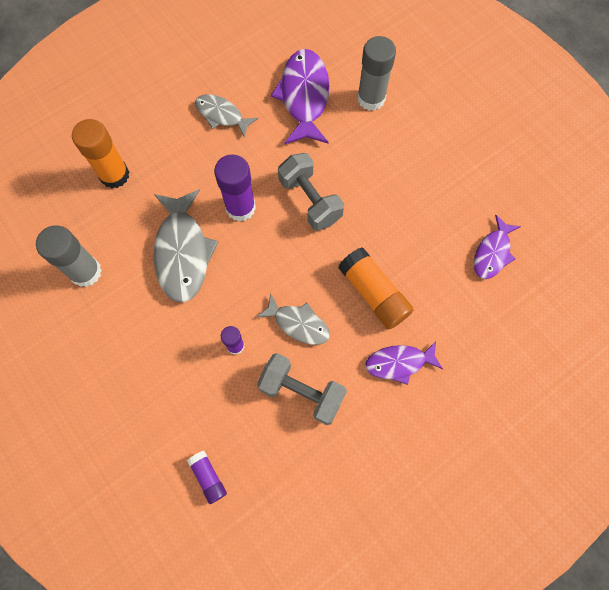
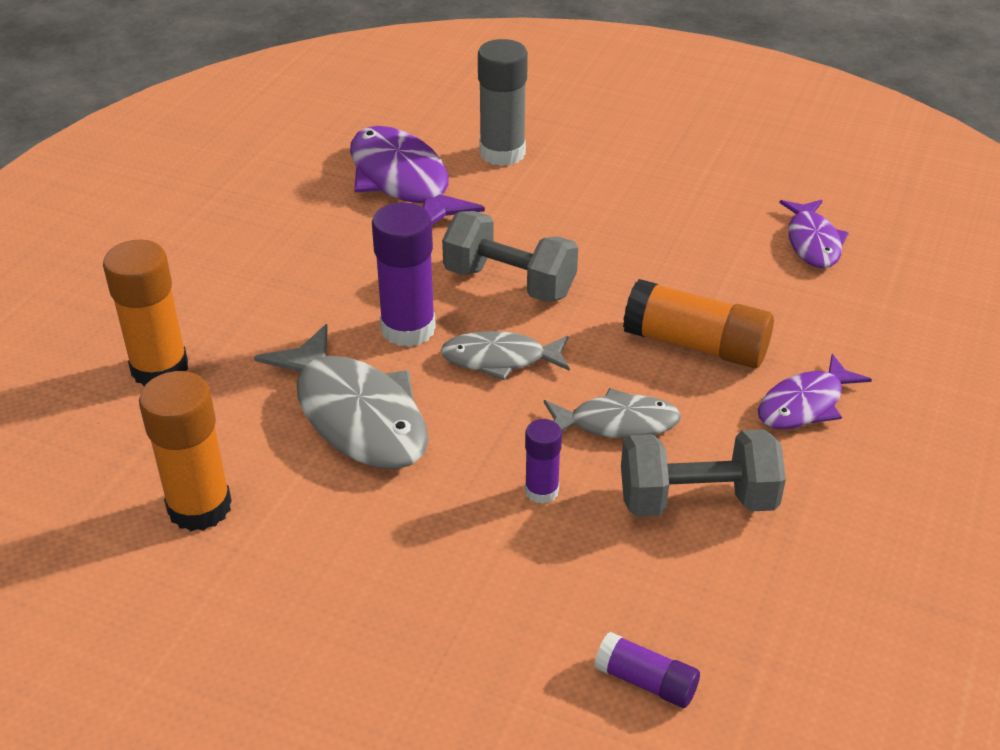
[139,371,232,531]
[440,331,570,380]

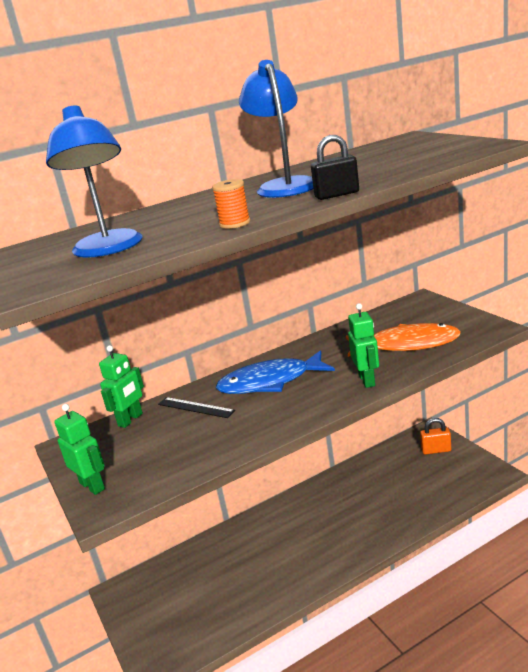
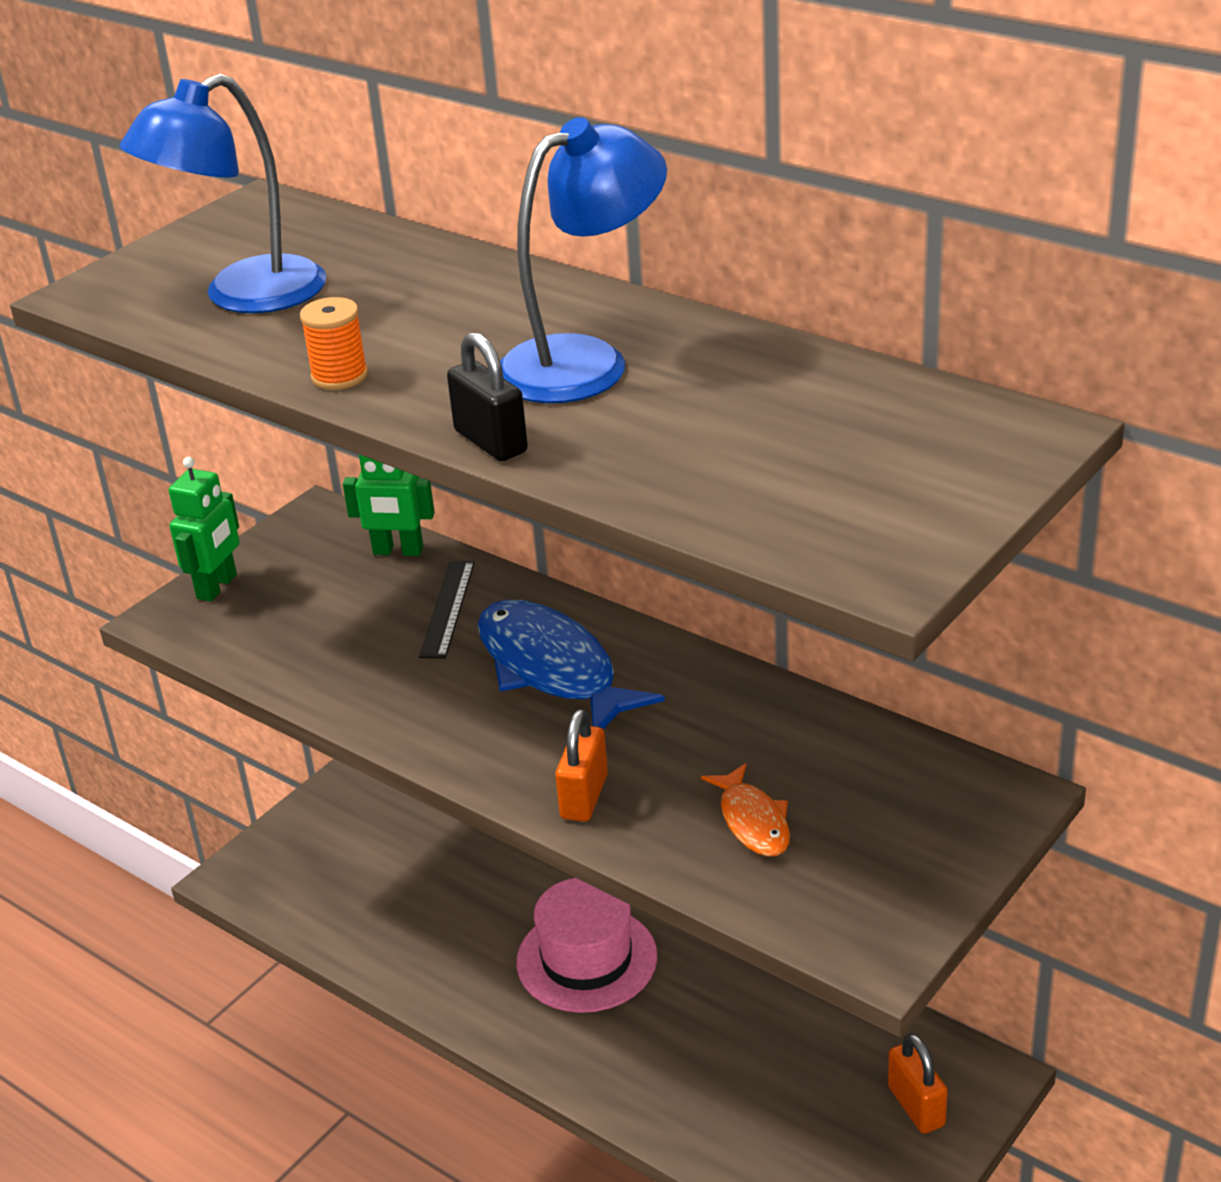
[701,763,790,857]
[555,709,608,822]
[516,878,657,1013]

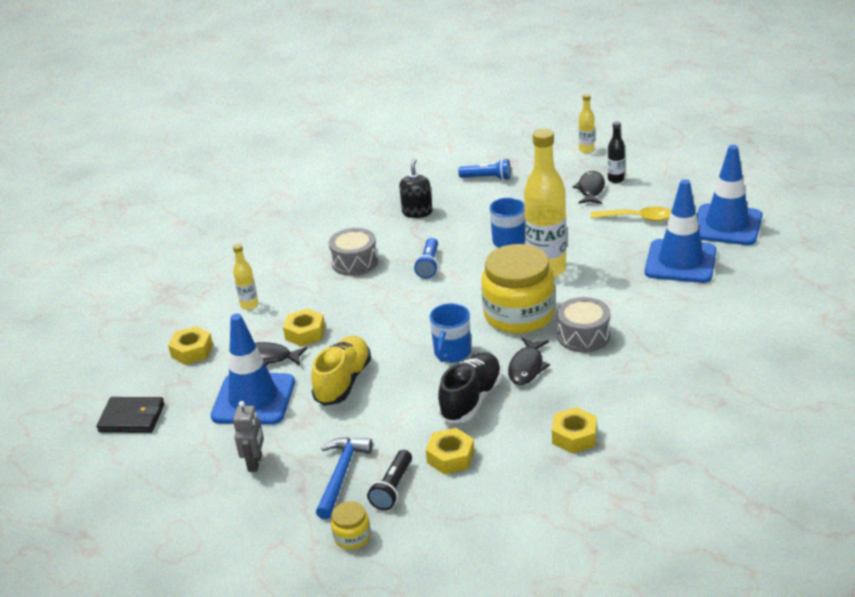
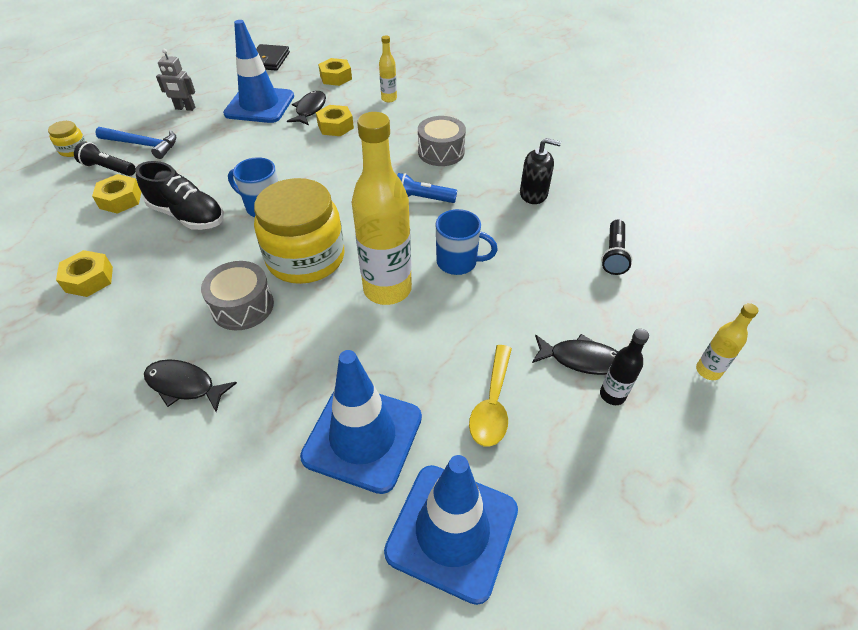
[311,336,371,406] (first image)
[601,219,632,275]
[144,359,237,412]

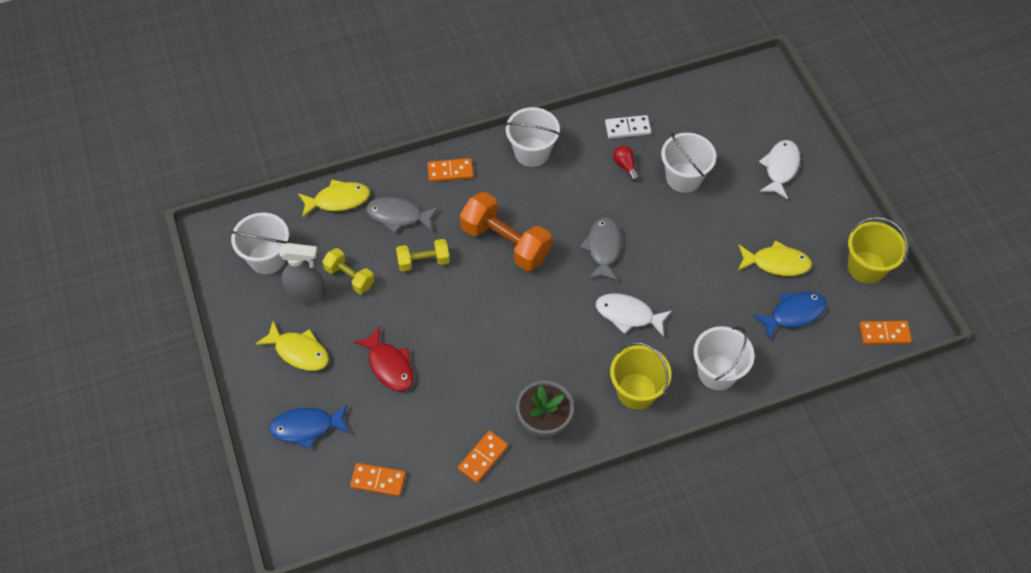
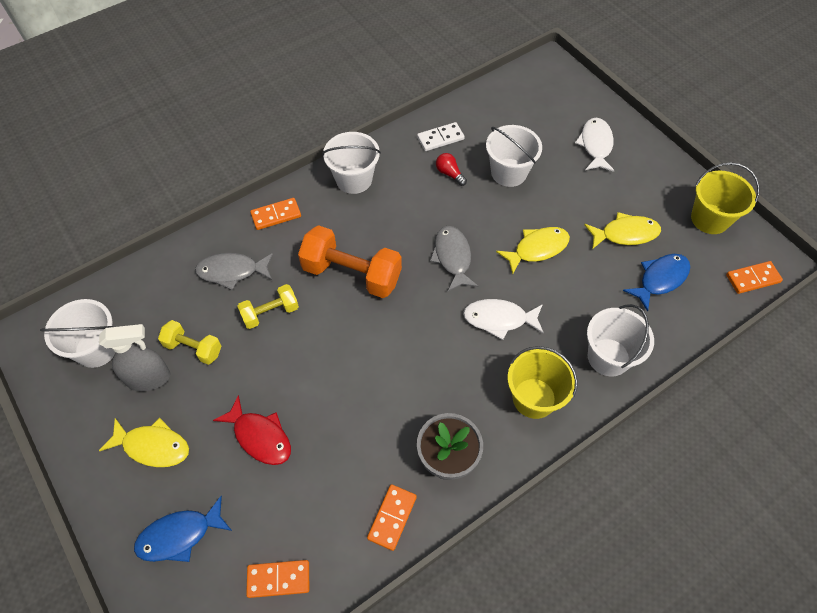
[496,227,570,275]

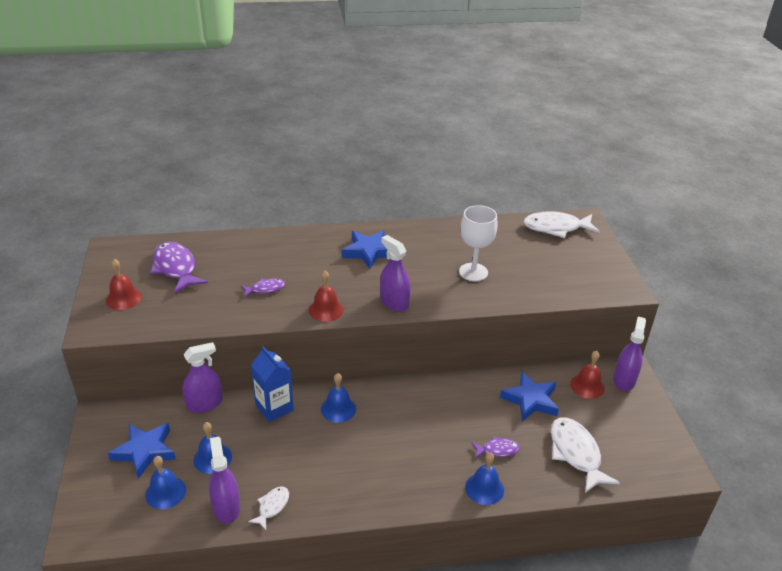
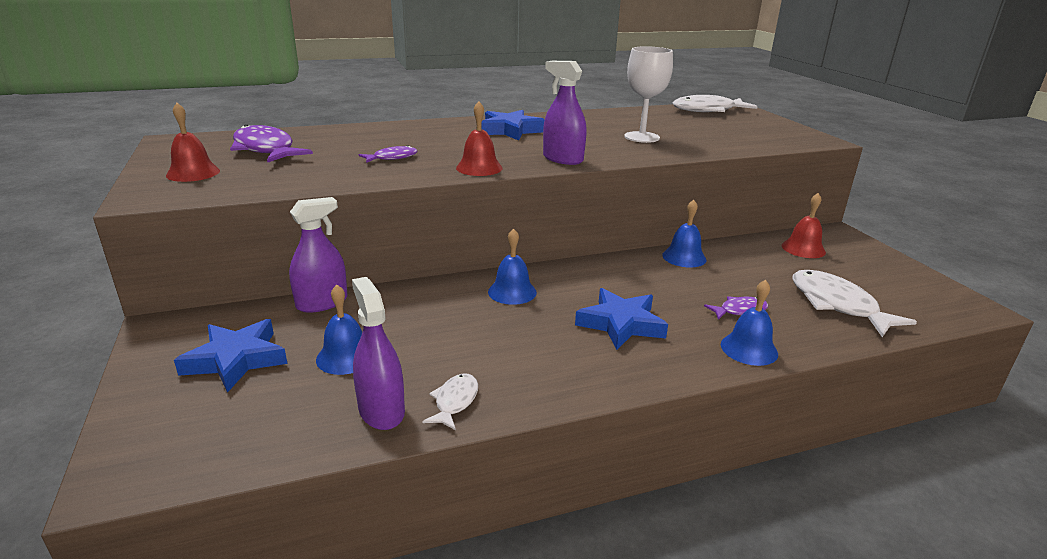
[662,200,706,267]
[251,346,294,422] (first image)
[575,288,668,350]
[613,317,646,391] (first image)

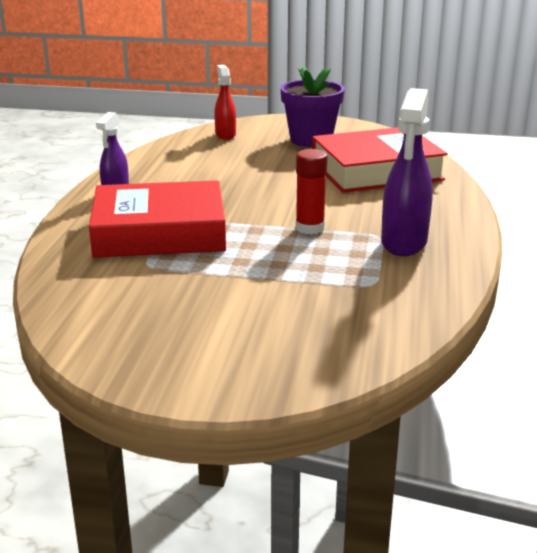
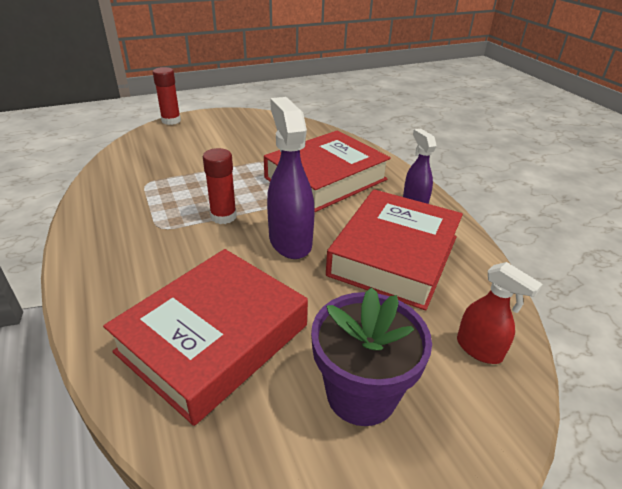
[267,97,315,259]
[153,67,181,125]
[326,189,463,310]

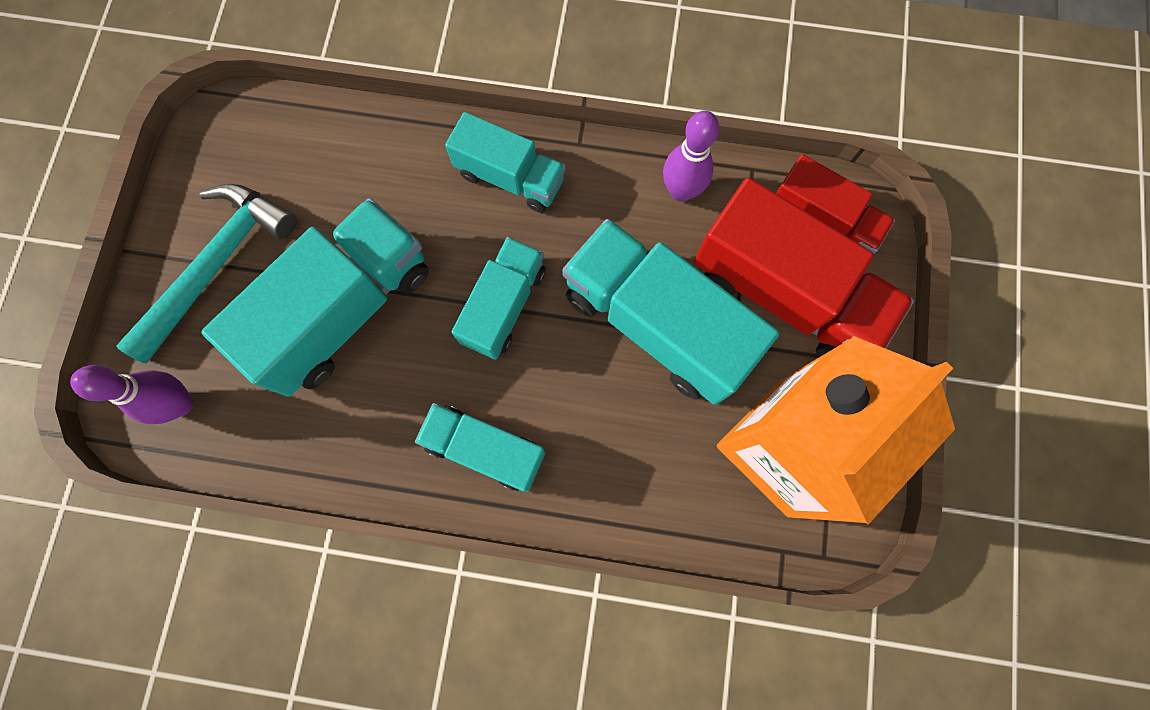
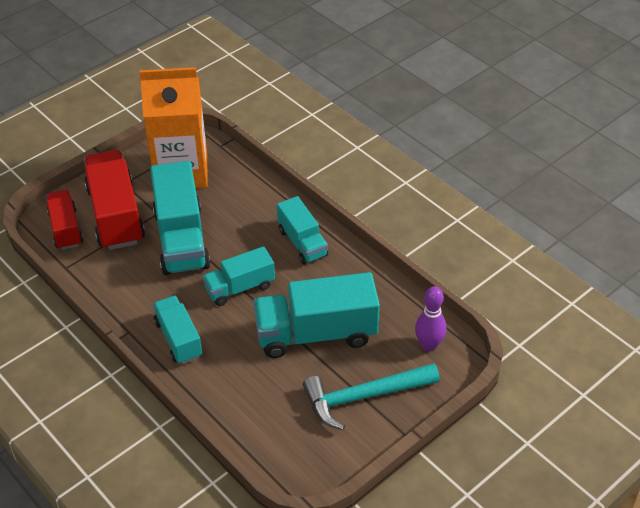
[663,111,719,202] (first image)

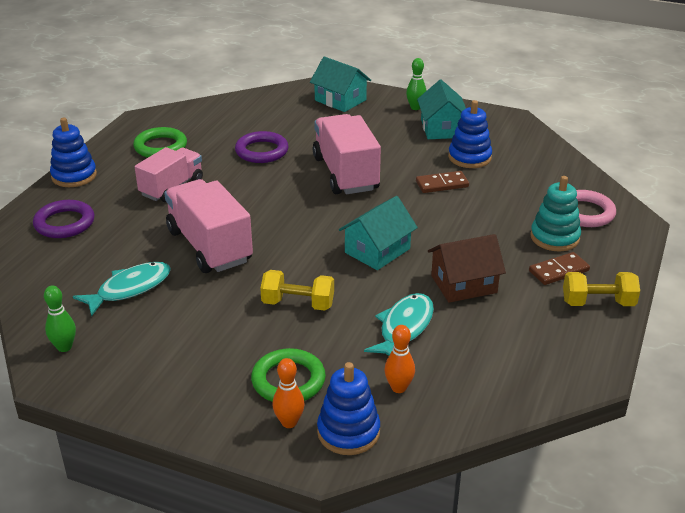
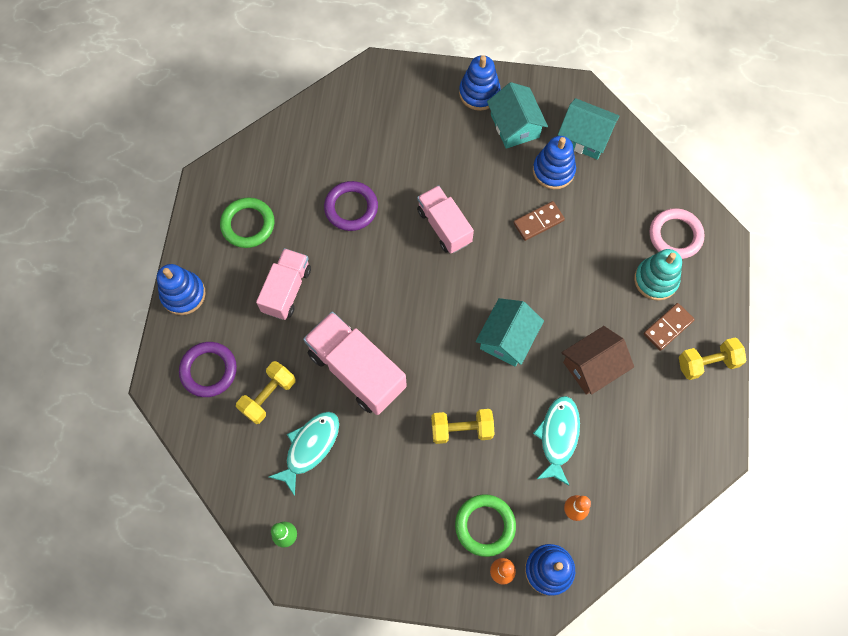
[558,98,620,160]
[417,185,474,254]
[459,55,501,111]
[236,361,296,424]

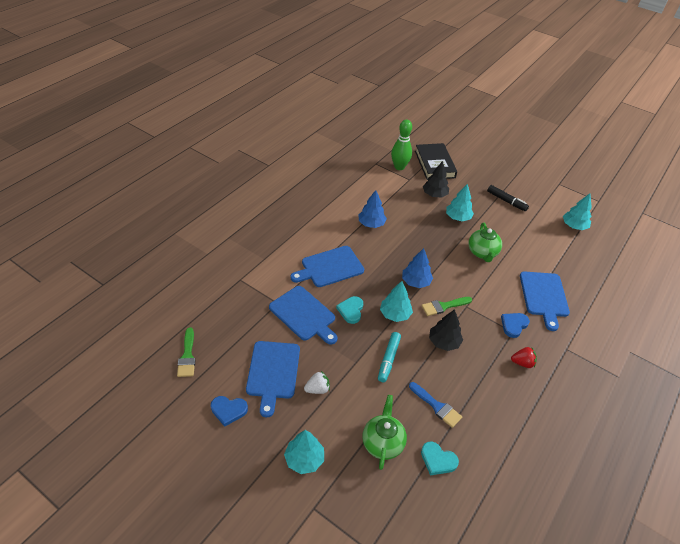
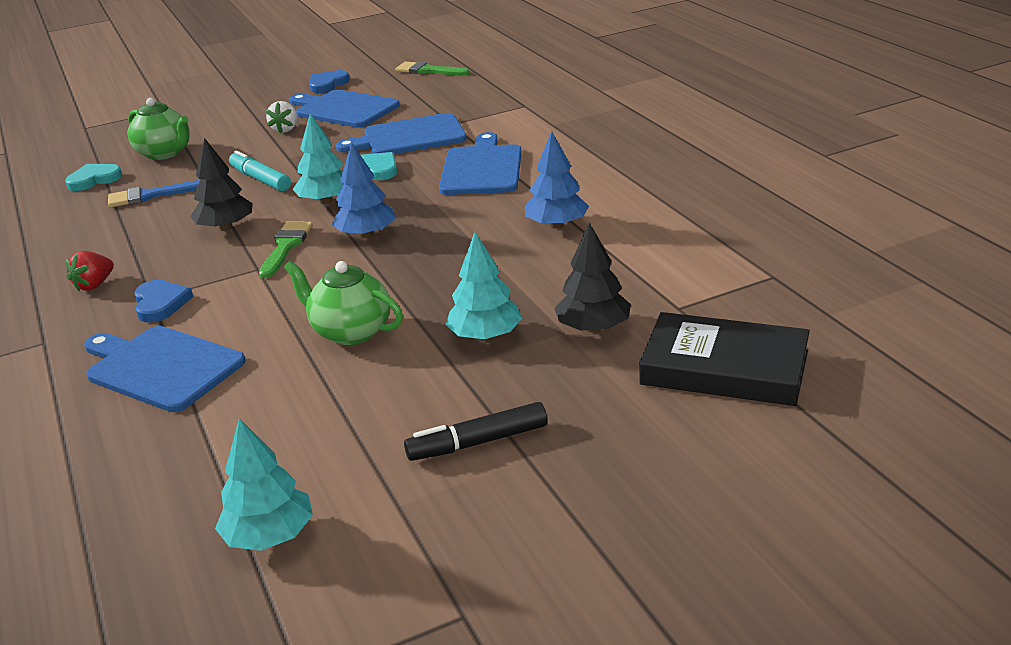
[284,430,324,474] (first image)
[391,119,412,170] (first image)

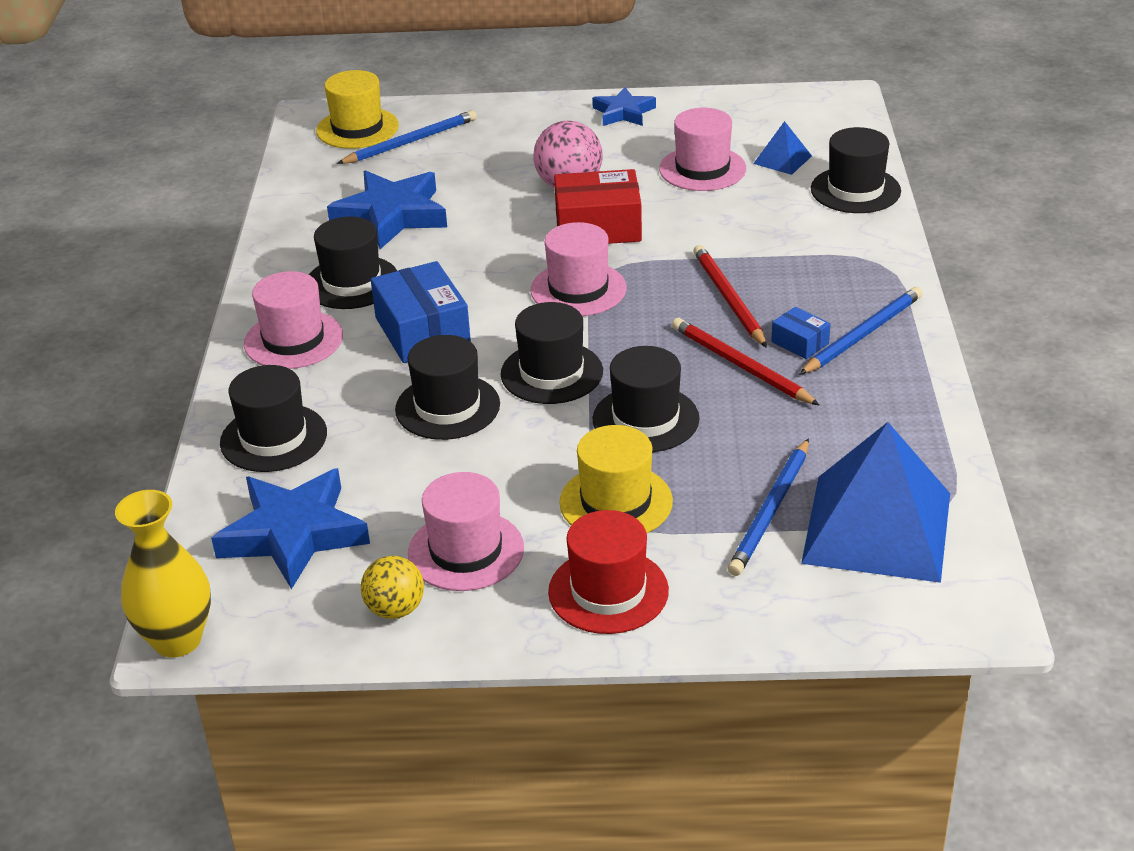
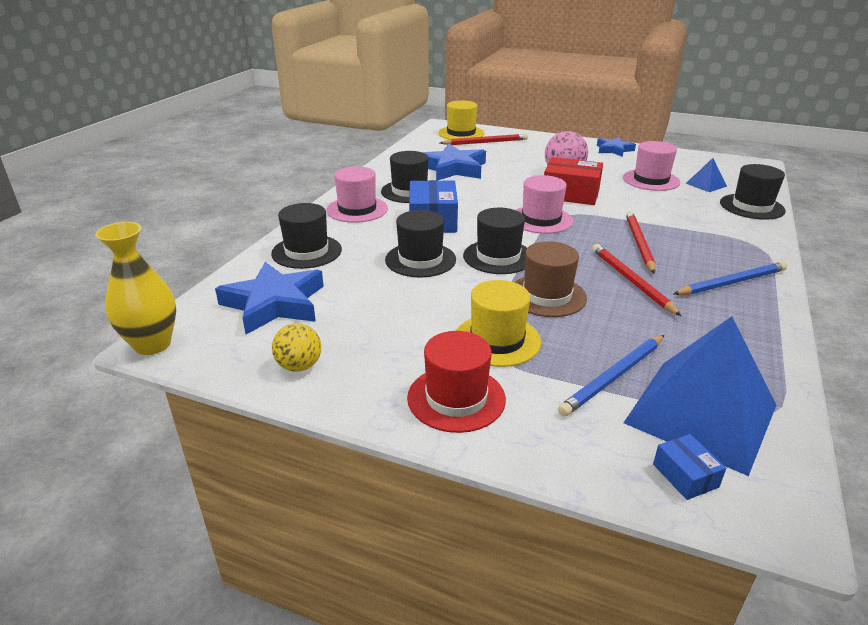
[440,134,528,145]
[408,472,524,591] (first image)
[514,241,587,317]
[653,434,726,500]

